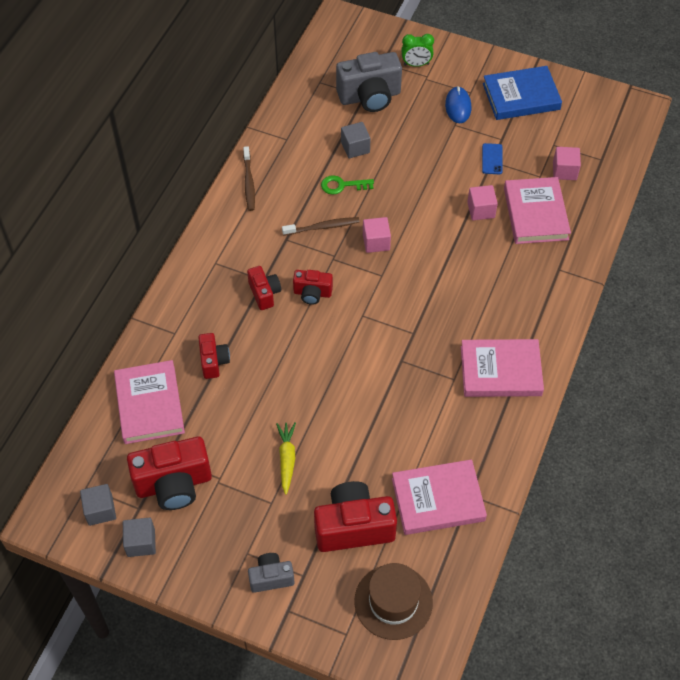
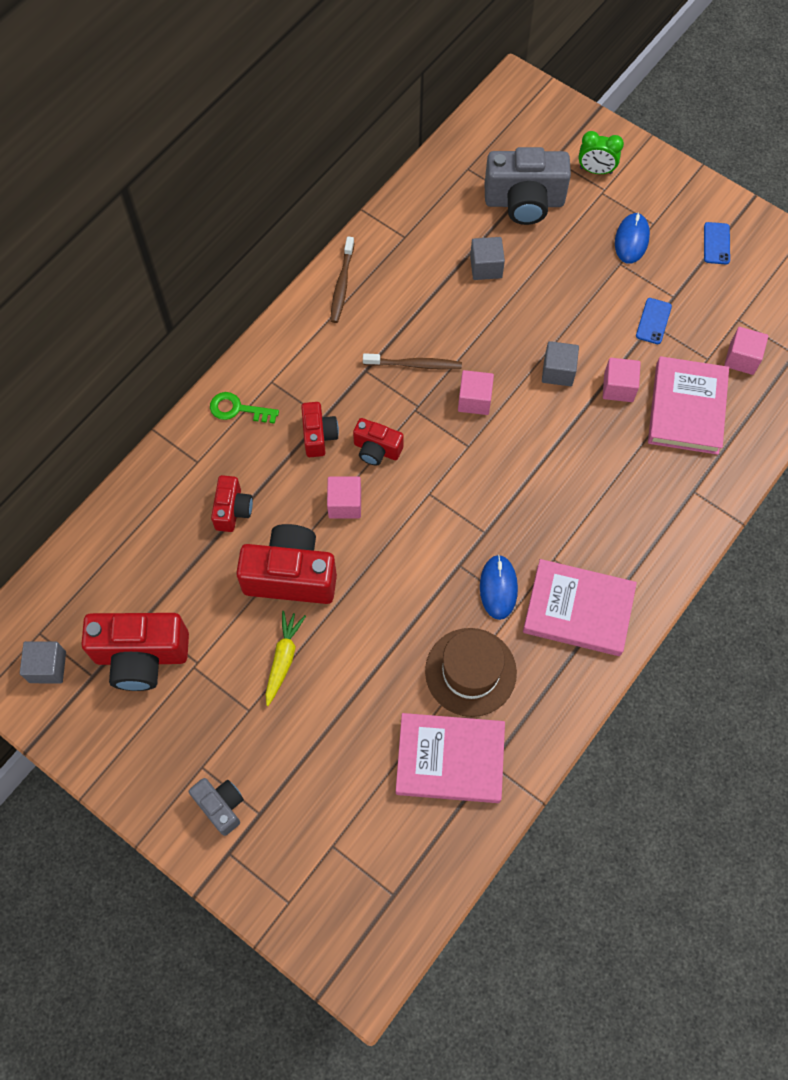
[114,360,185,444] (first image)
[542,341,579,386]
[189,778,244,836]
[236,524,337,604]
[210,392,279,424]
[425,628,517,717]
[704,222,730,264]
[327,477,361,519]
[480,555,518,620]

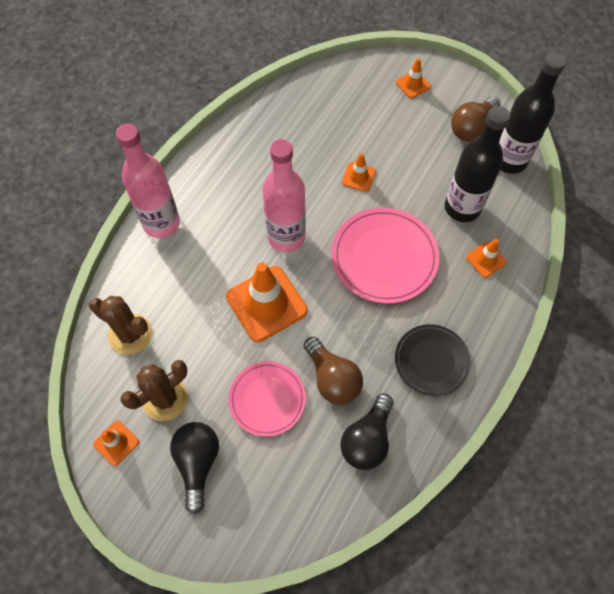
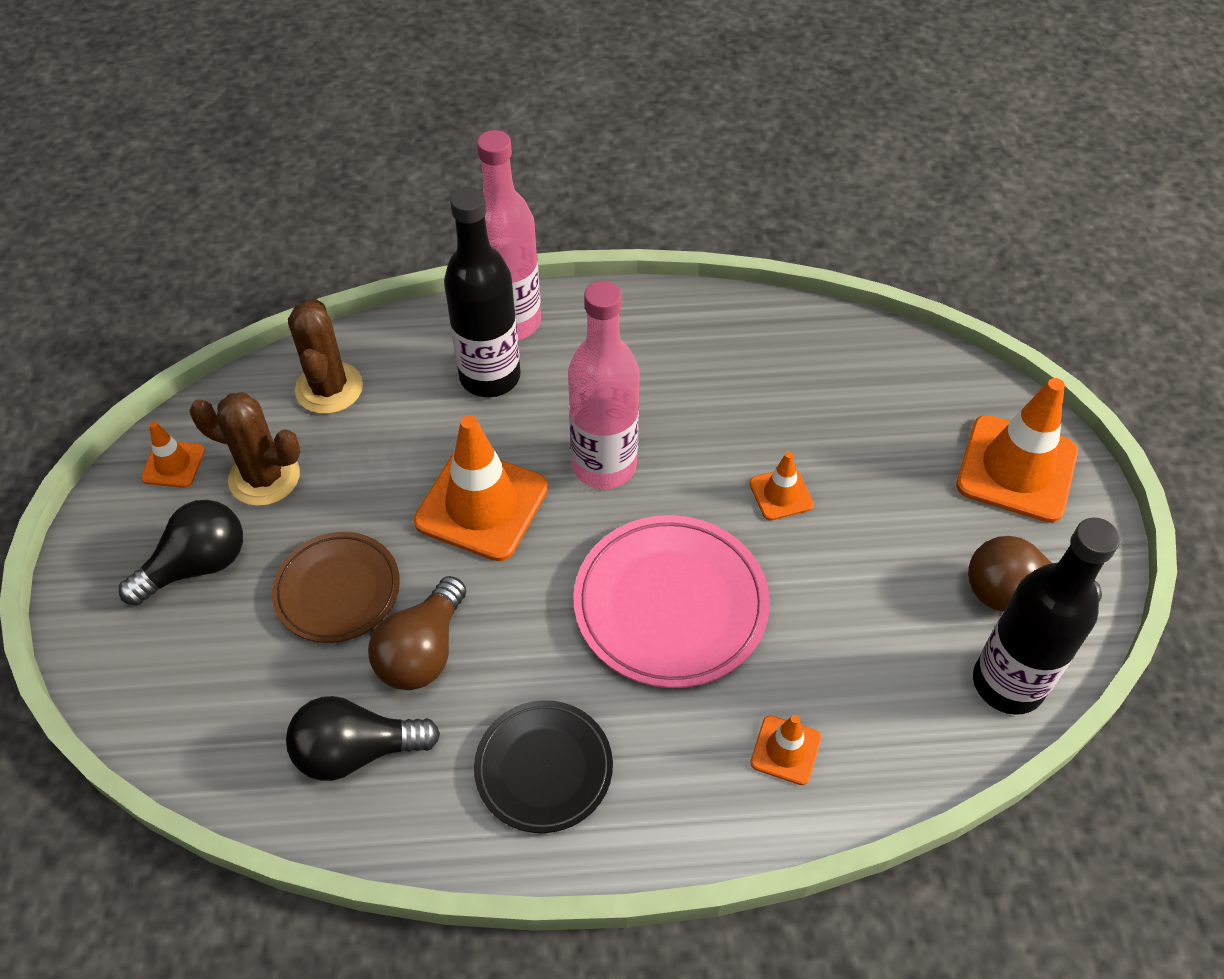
[272,532,400,643]
[956,378,1078,523]
[444,187,521,397]

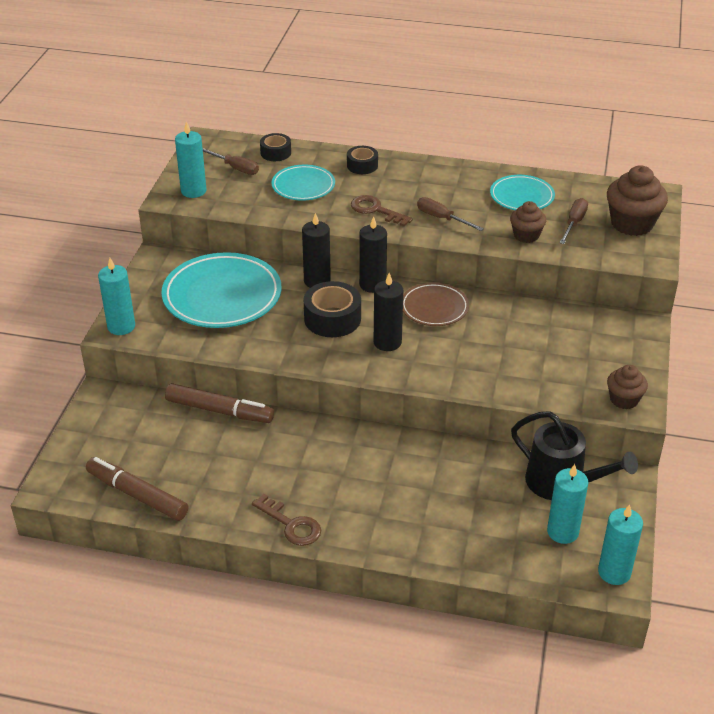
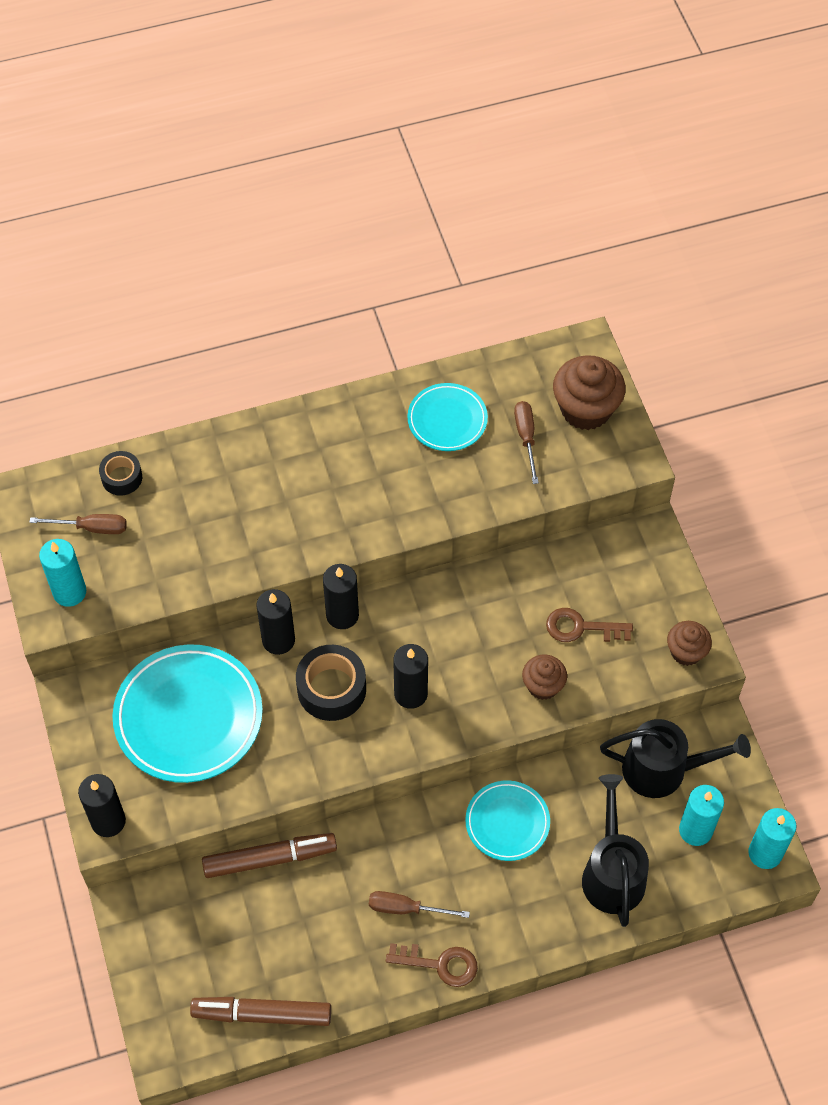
[78,774,126,837]
[465,780,550,861]
[347,146,378,174] (first image)
[546,608,633,642]
[403,282,469,326] (first image)
[369,891,470,918]
[522,655,567,700]
[582,774,649,927]

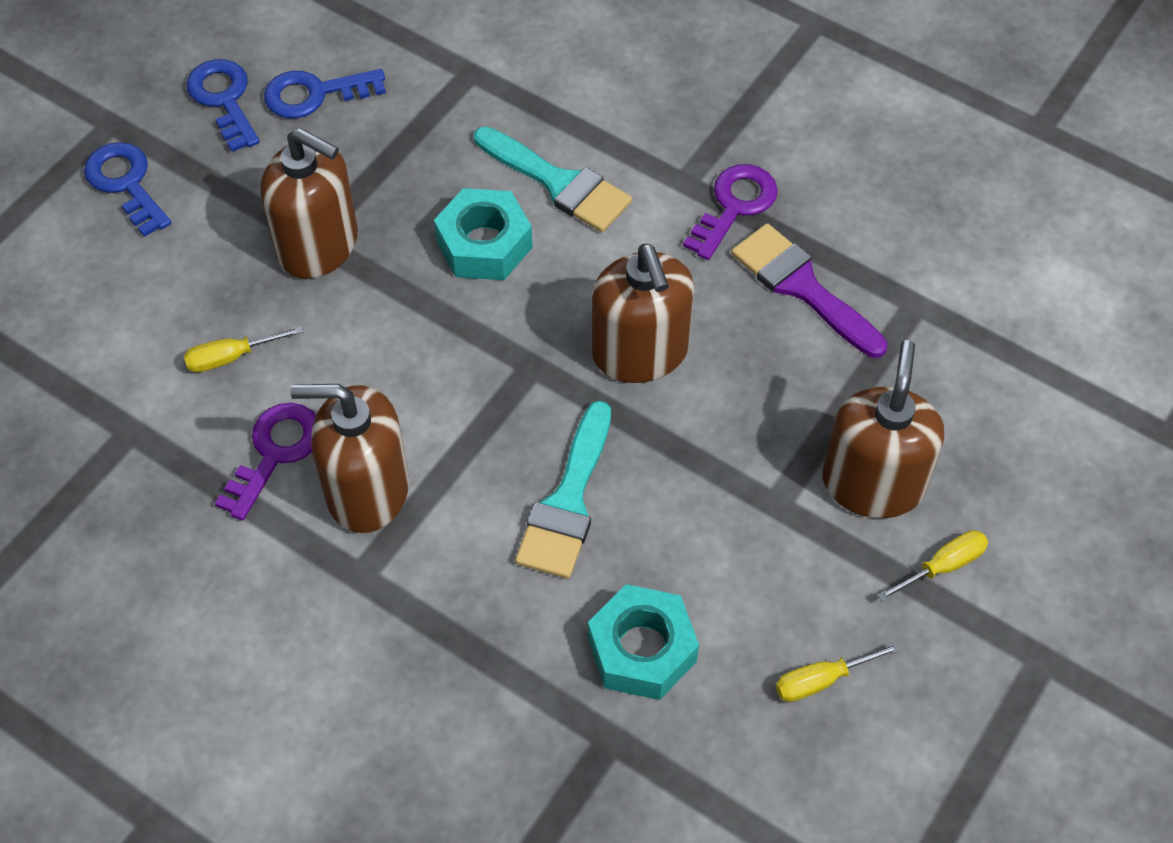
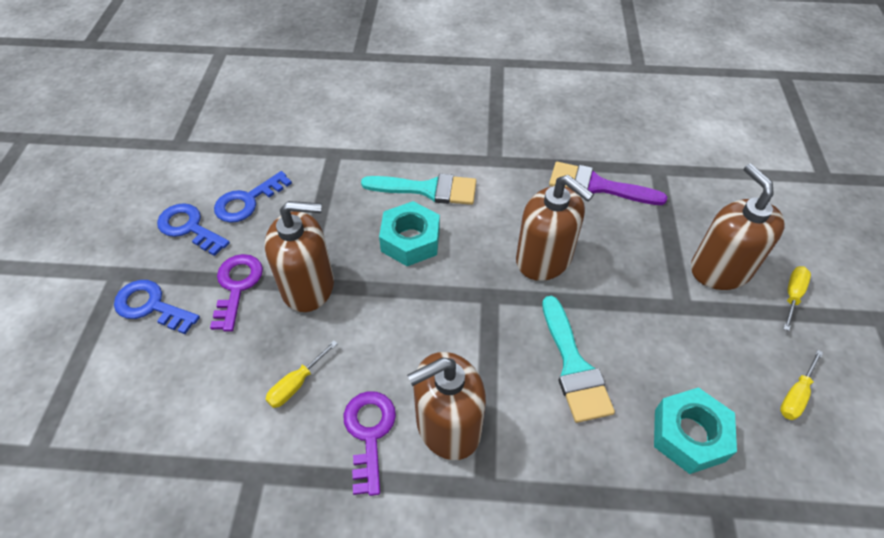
[210,254,263,332]

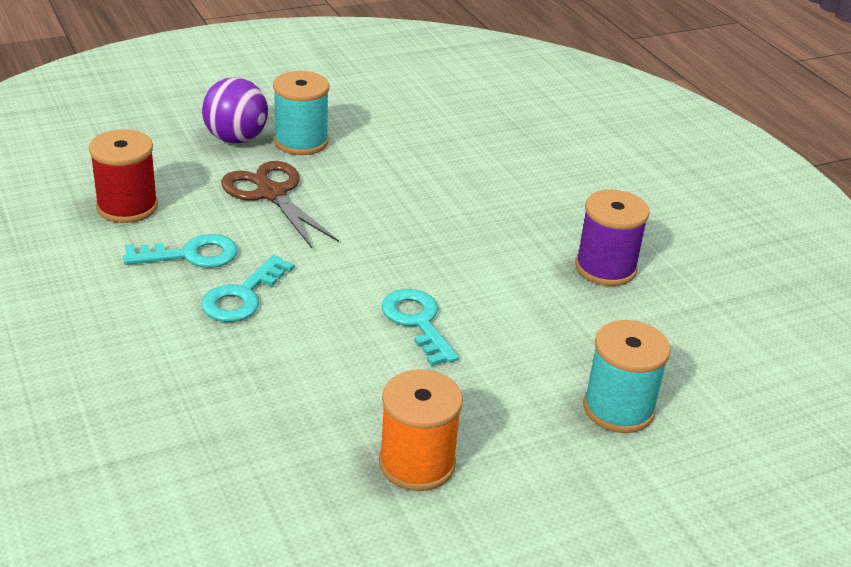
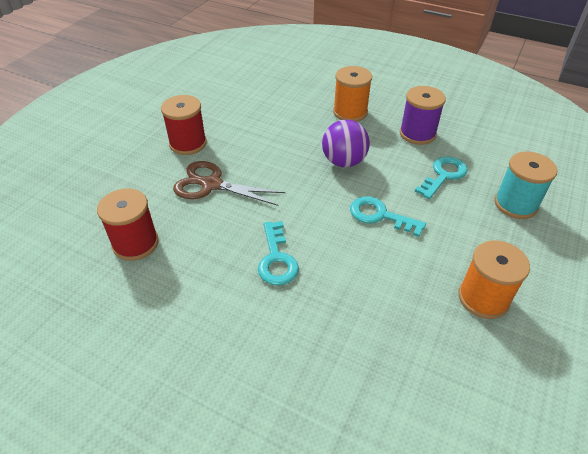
[415,156,467,199]
[322,120,370,167]
[161,95,207,155]
[333,66,372,122]

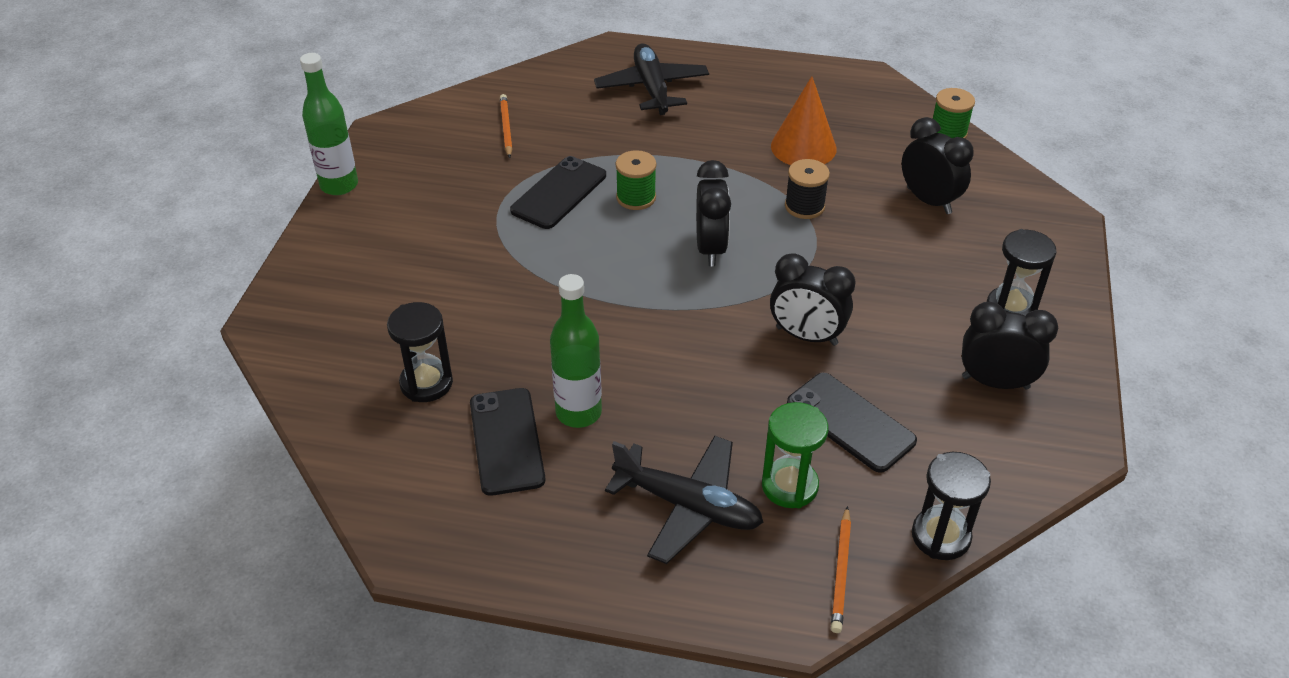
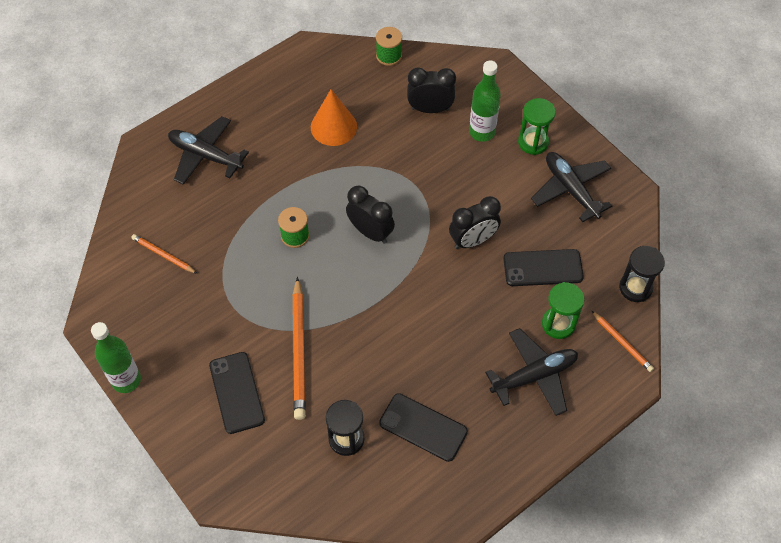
[209,352,265,434]
[469,60,501,142]
[785,159,830,219] (first image)
[531,152,612,222]
[518,98,556,155]
[292,277,306,420]

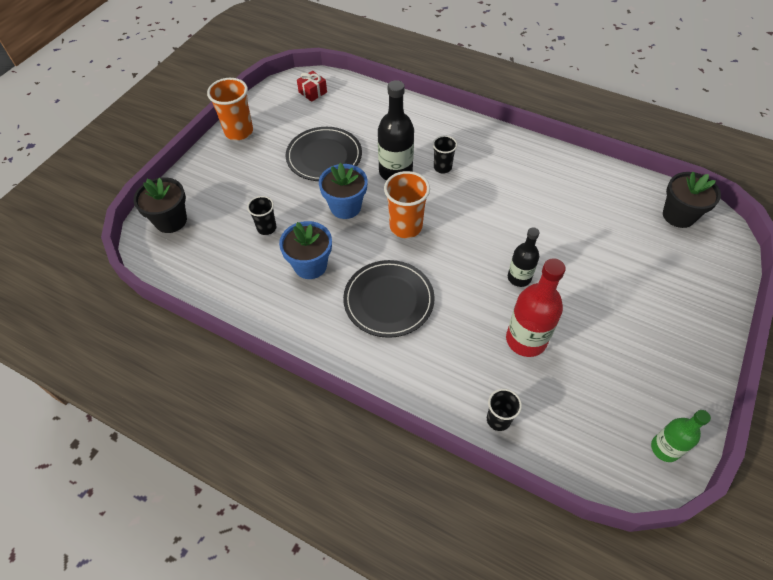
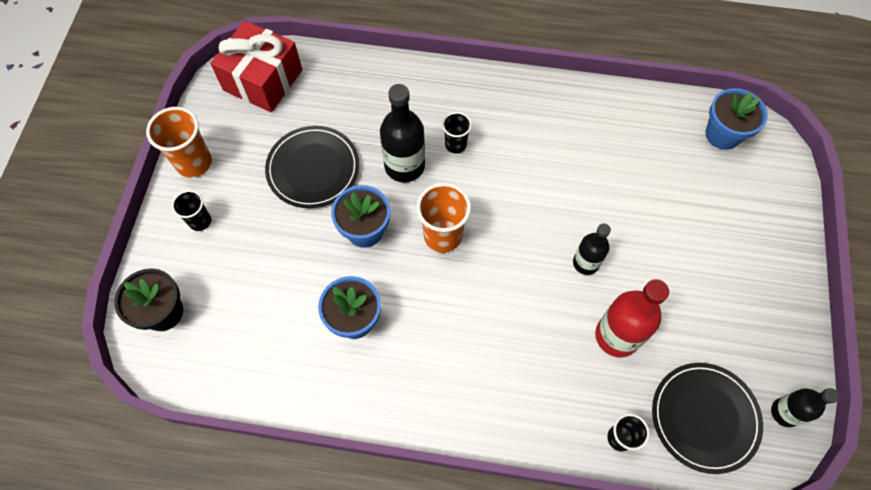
[172,190,211,231]
[211,20,302,112]
[652,363,763,474]
[771,388,839,427]
[706,88,768,150]

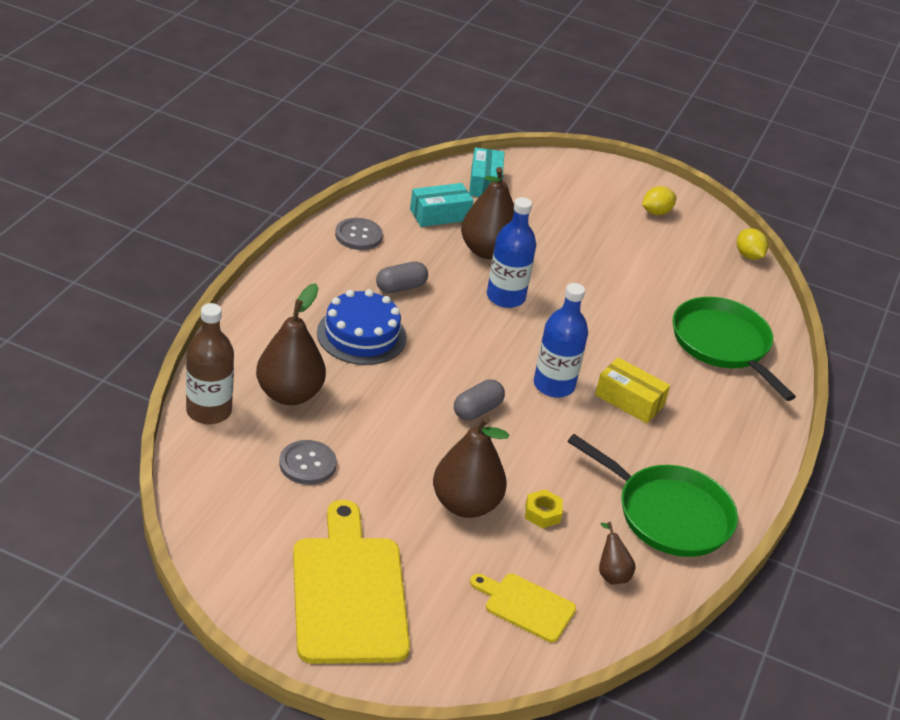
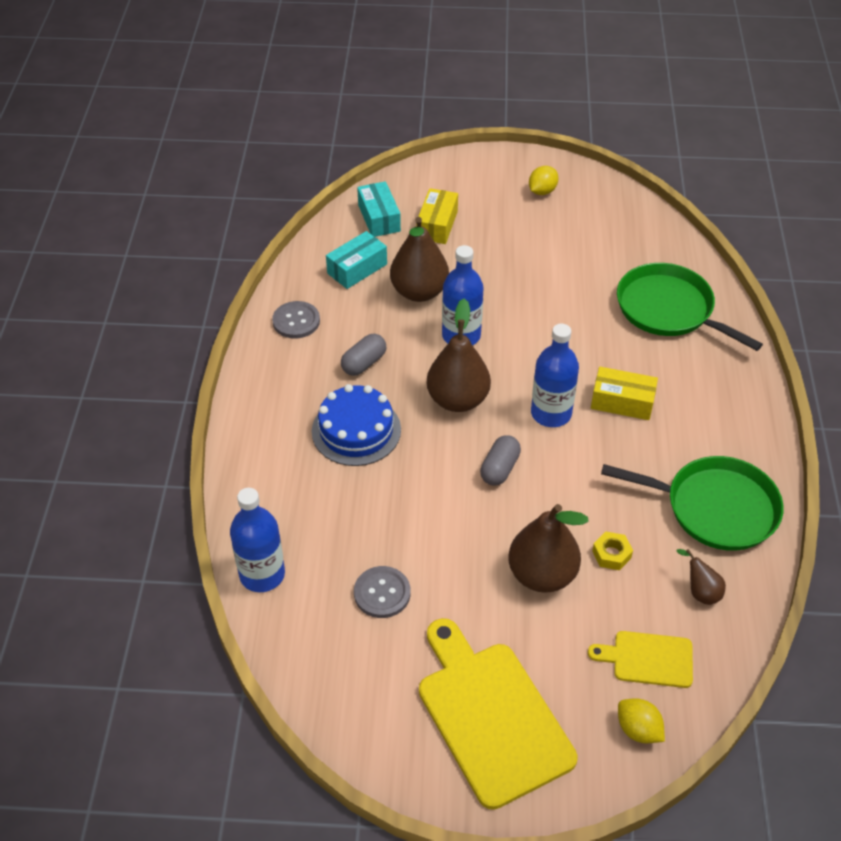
[230,488,285,592]
[427,299,491,412]
[618,698,665,743]
[418,188,458,244]

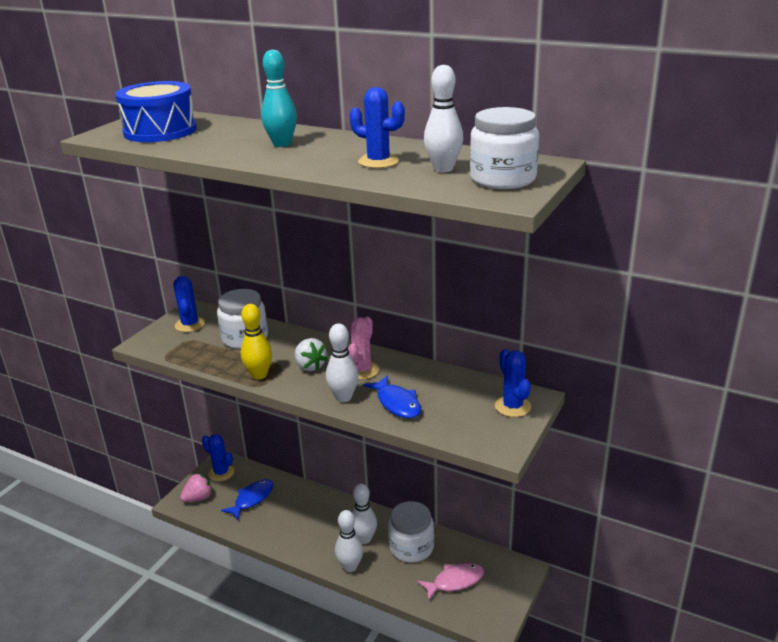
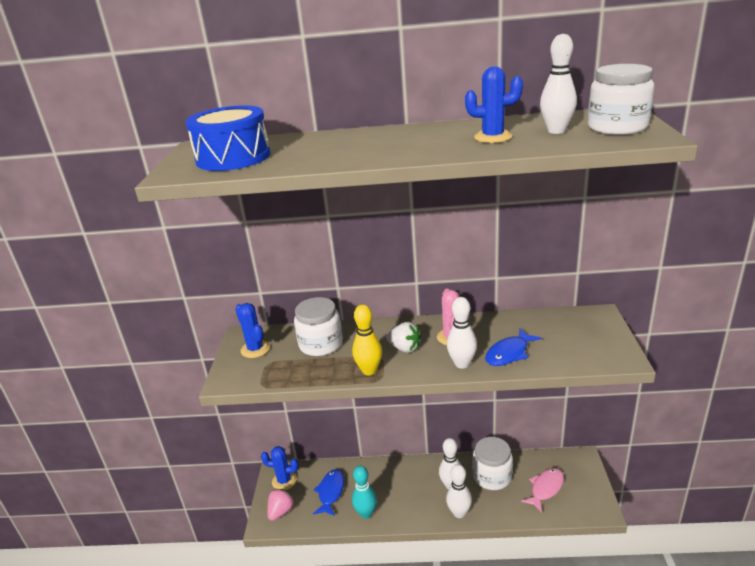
[352,466,377,519]
[485,329,541,366]
[495,349,531,417] (first image)

